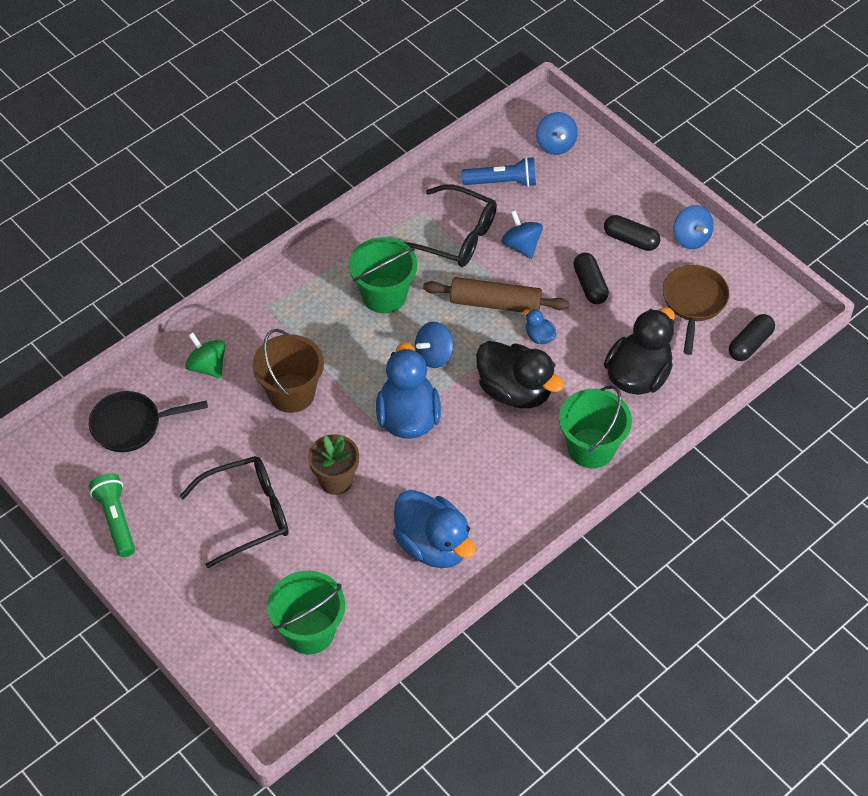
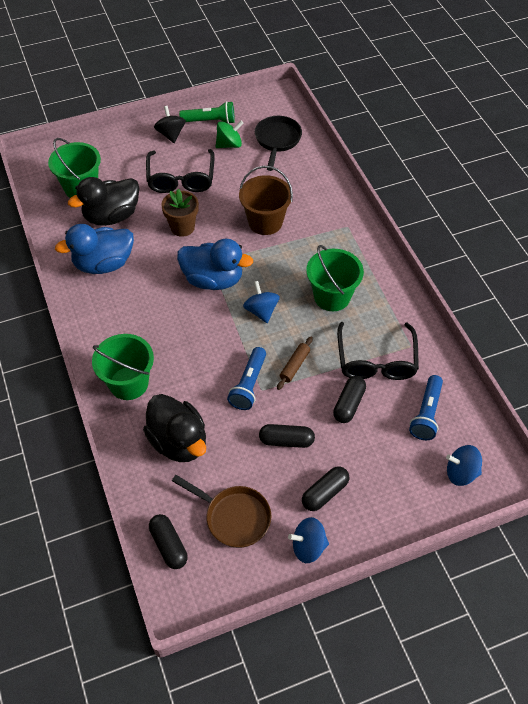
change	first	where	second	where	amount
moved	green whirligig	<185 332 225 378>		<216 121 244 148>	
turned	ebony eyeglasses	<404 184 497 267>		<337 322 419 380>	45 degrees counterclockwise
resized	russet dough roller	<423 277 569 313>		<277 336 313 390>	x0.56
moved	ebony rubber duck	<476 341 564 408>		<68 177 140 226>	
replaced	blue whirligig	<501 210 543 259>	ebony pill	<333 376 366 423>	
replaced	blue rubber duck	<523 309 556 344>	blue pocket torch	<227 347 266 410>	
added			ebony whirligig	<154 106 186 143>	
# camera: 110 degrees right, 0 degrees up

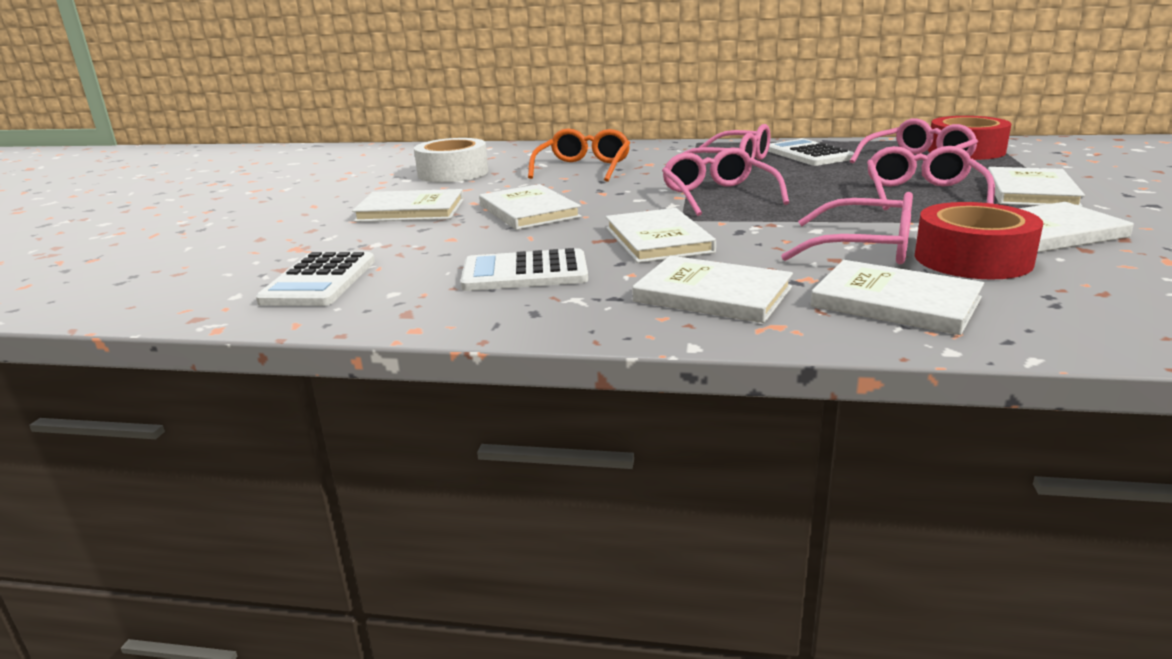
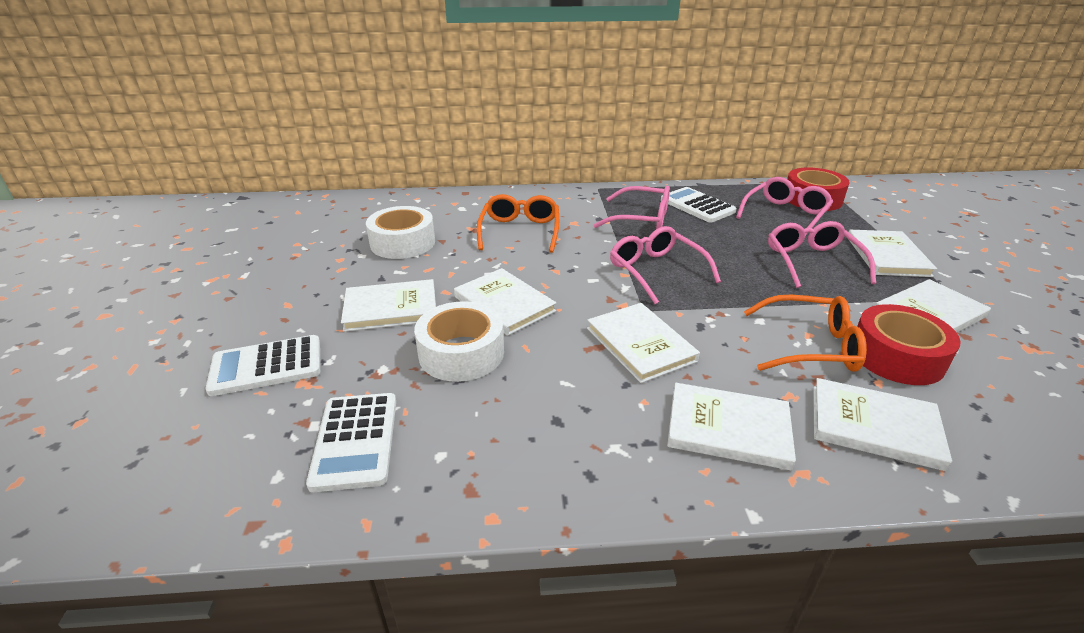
change	first	where	second	where	amount
moved	white calculator	<460 248 588 291>		<205 335 320 396>	
recoloured	rosy eyeglasses	<781 192 913 264>	bright orange eyeglasses	<744 295 867 372>	
added			white tape	<414 301 504 382>	
# camera: 15 degrees left, 10 degrees up

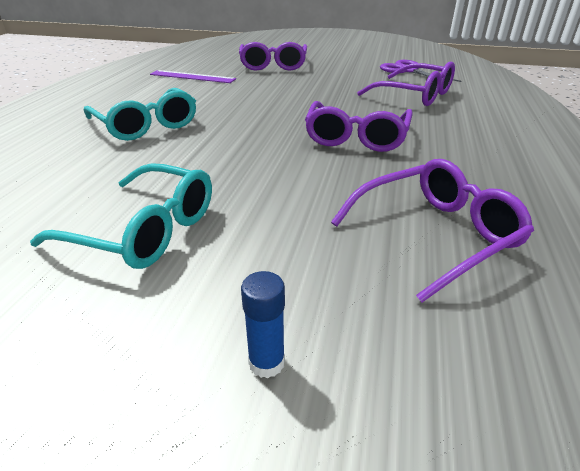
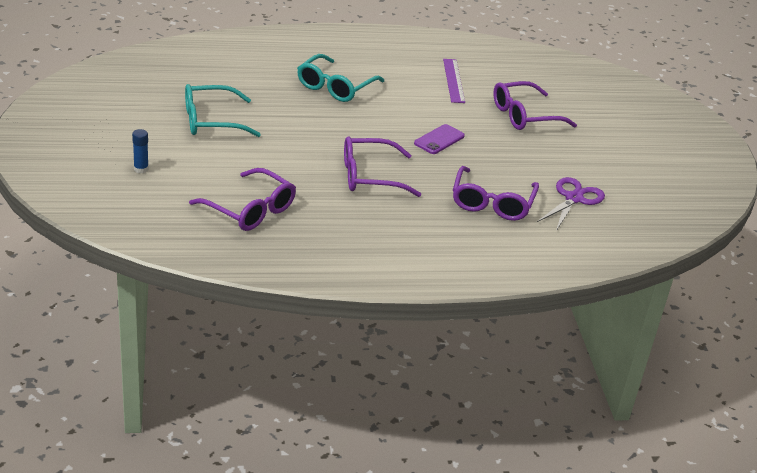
change	first	where	second	where	amount
turned	aqua eyeglasses	<30 163 212 269>		<185 84 261 137>	75 degrees clockwise
added			violet mobile phone	<414 124 465 154>	
# camera: 65 degrees right, 0 degrees up

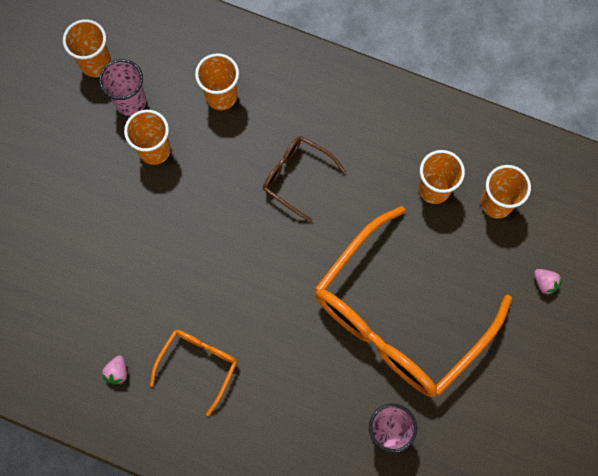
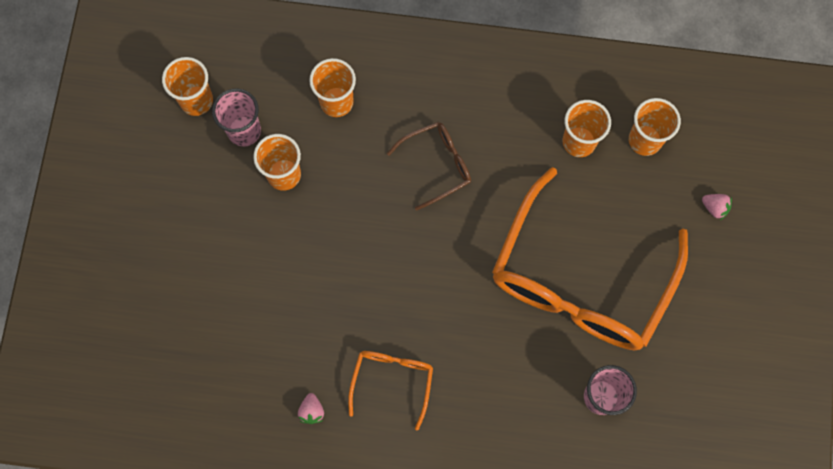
change	first	where	second	where	amount
turned	russet eyeglasses	<263 136 346 222>		<387 122 471 211>	135 degrees clockwise
# camera: 15 degrees left, 0 degrees up

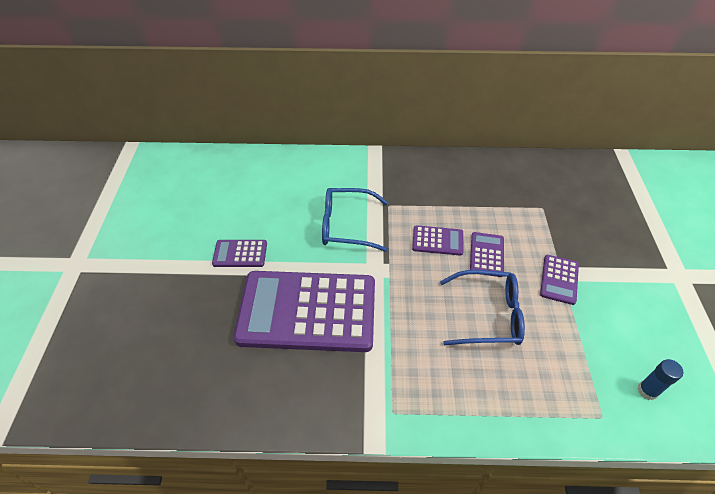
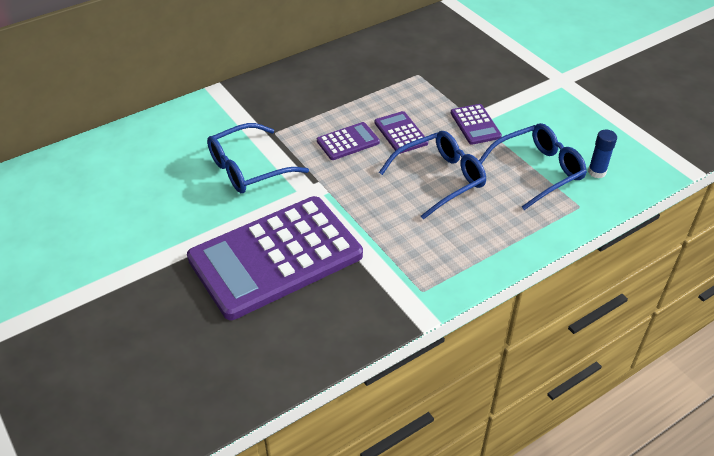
change	first	where	second	where	amount
removed	violet calculator	<212 240 267 267>			
added			blue eyeglasses	<479 123 587 210>	
# camera: 35 degrees left, 5 degrees down

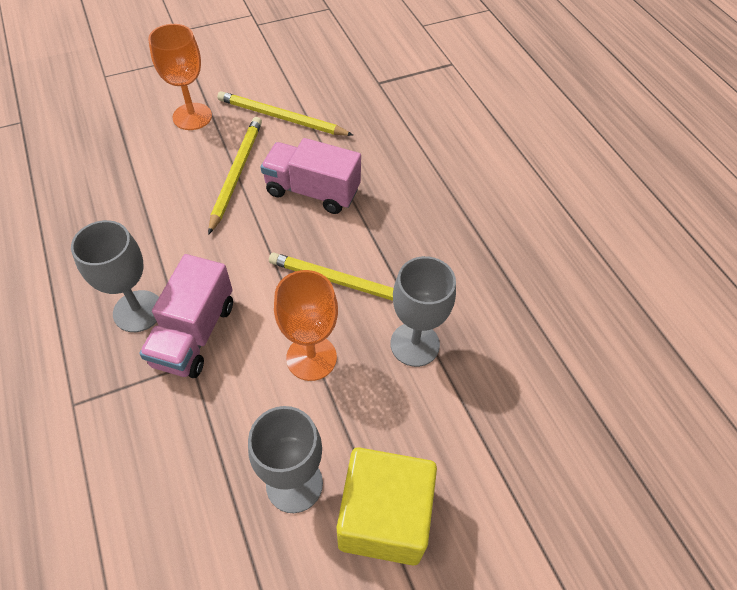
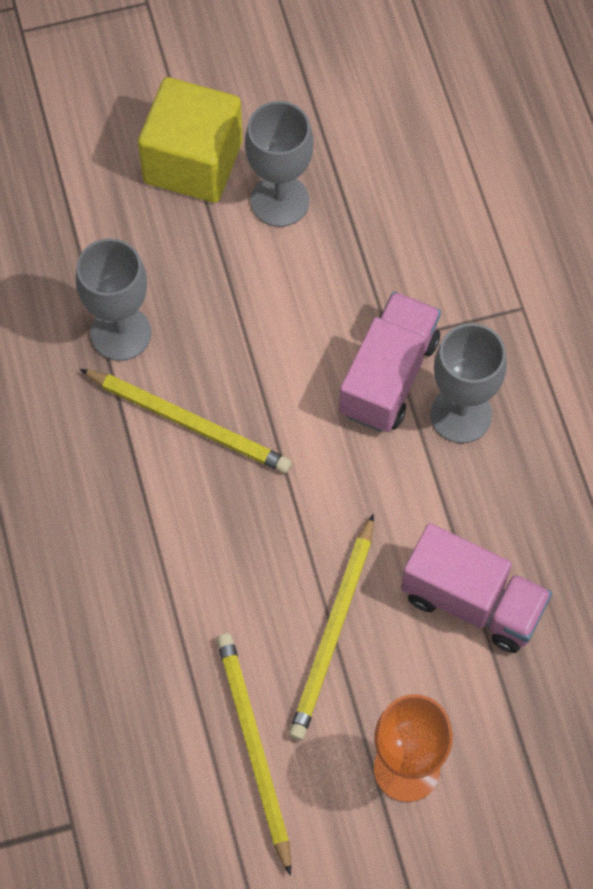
change	first	where	second	where	amount
turned	yellow pencil	<217 91 353 136>		<217 633 291 876>	135 degrees counterclockwise
moved	rosy truck	<261 138 361 214>		<401 523 552 653>	
removed	bright orange chalice	<274 270 338 381>			
# camera: 170 degrees left, 10 degrees up

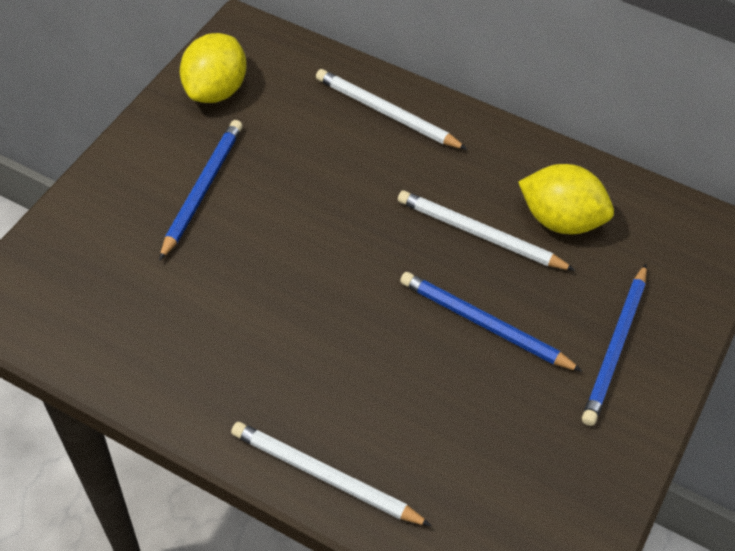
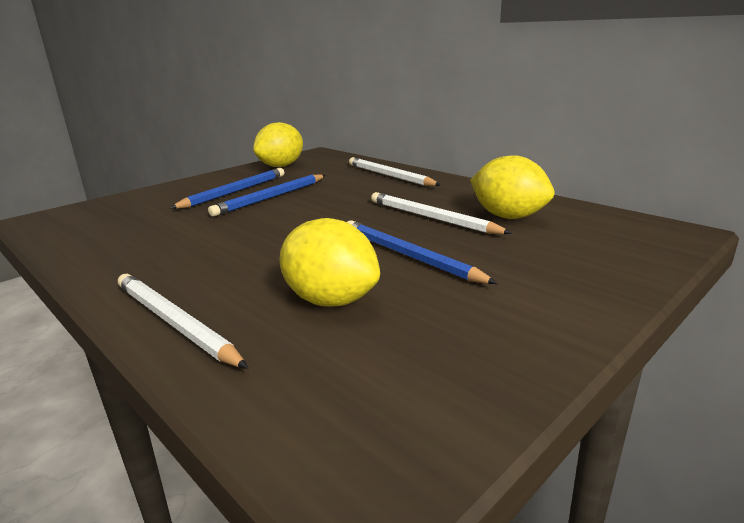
change	first	where	second	where	amount
moved	blue pencil	<582 264 647 426>		<208 174 325 217>	
added			yellow lemon	<280 218 380 307>	
# camera: 20 degrees right, 30 degrees down

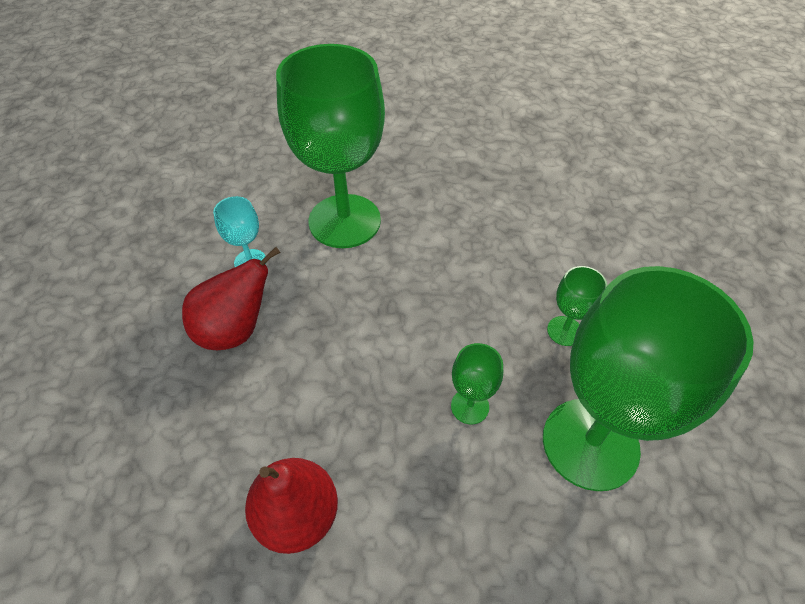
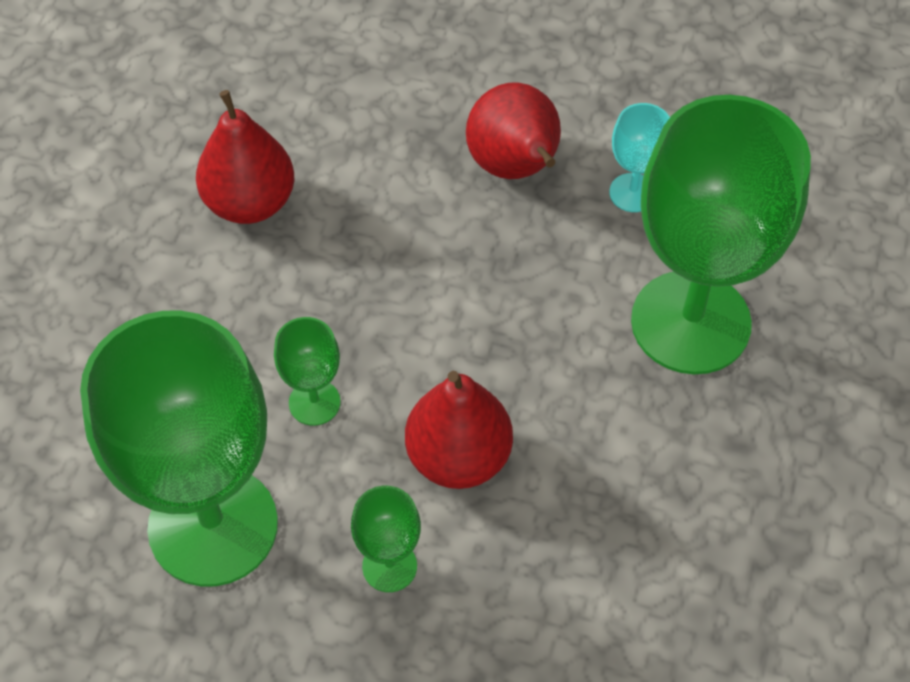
change	first	where	second	where	amount
added			crimson toy pear	<405 371 513 489>	
# camera: 105 degrees right, 5 degrees up

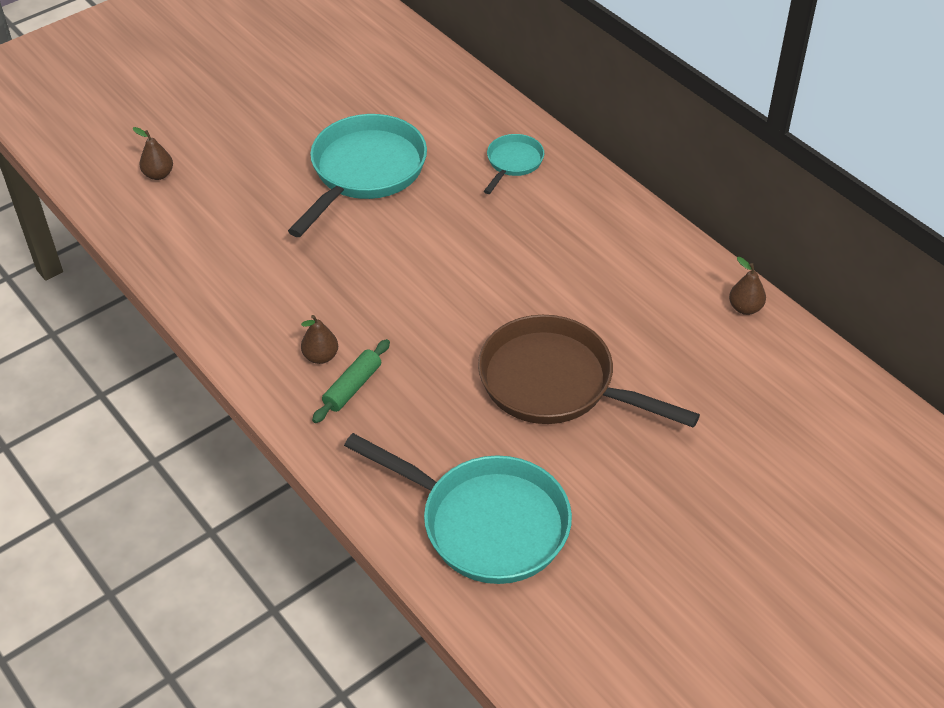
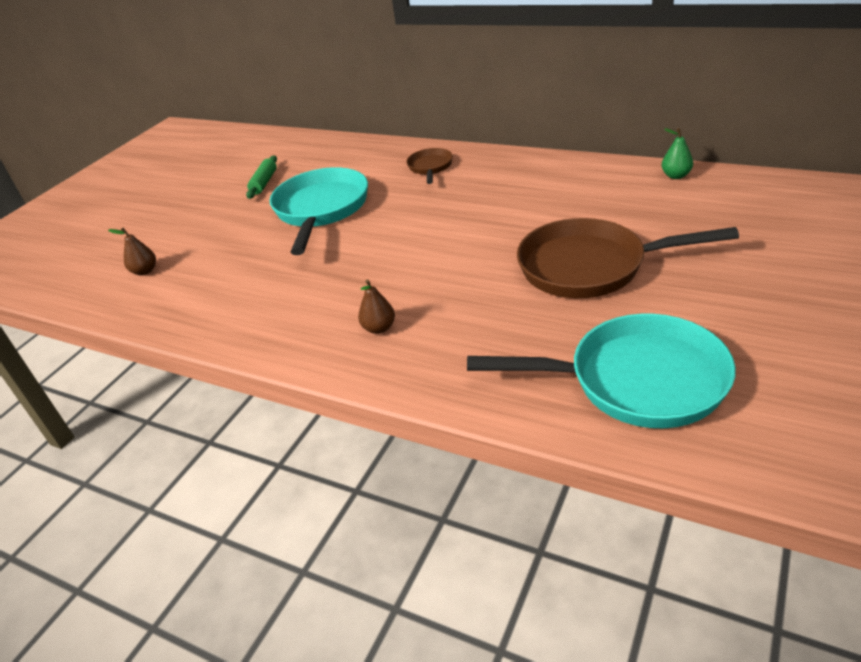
change	first	where	second	where	amount
moved	green dough roller	<312 339 390 423>		<246 155 277 199>	
recoloured	aqua frying pan	<484 134 544 194>	russet frying pan	<406 148 453 184>	
recoloured	russet toy pear	<729 257 766 315>	green toy pear	<662 128 693 179>	
# camera: 20 degrees left, 10 degrees down

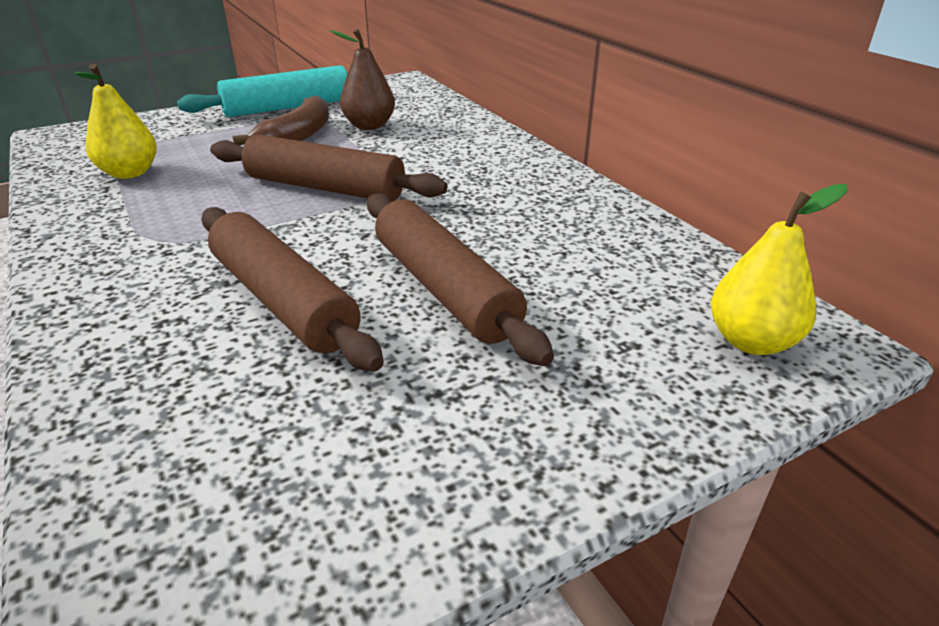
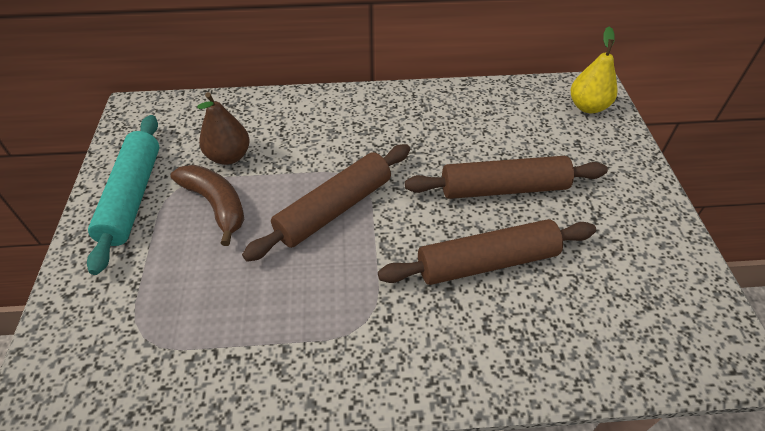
change	first	where	second	where	amount
removed	yellow toy pear	<75 64 157 179>			
# camera: 65 degrees left, 15 degrees up

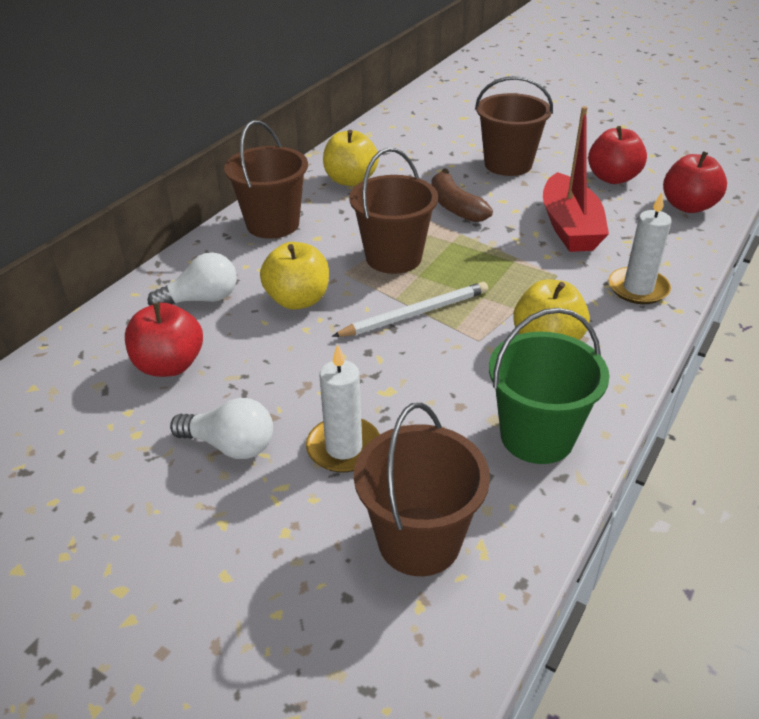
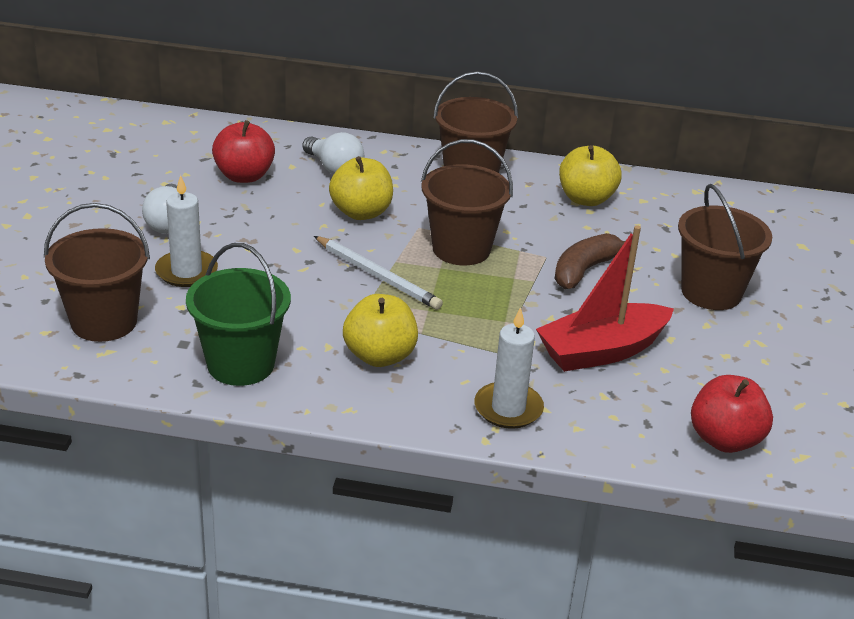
change	first	where	second	where	amount
removed	crimson apple	<588 126 647 184>			
# camera: 65 degrees right, 5 degrees down

